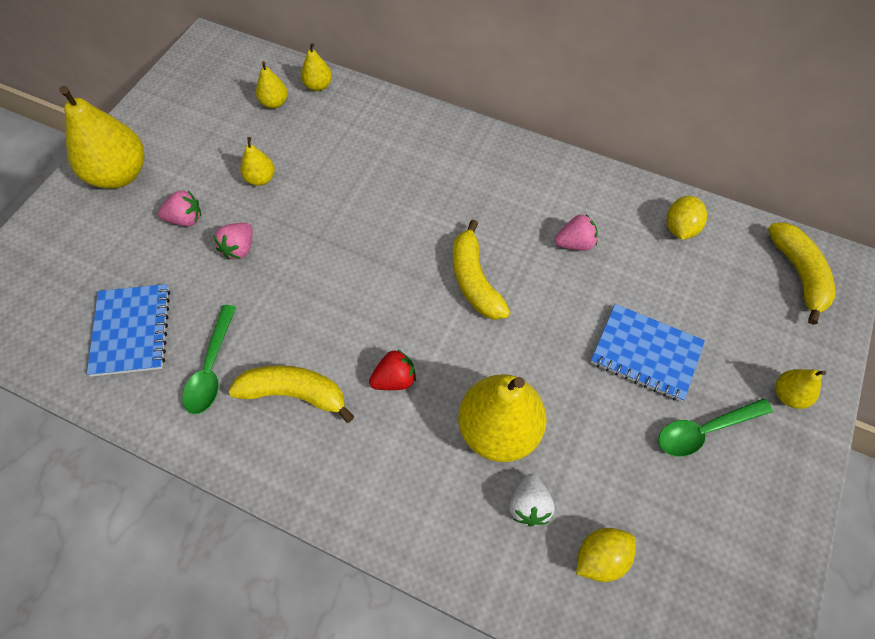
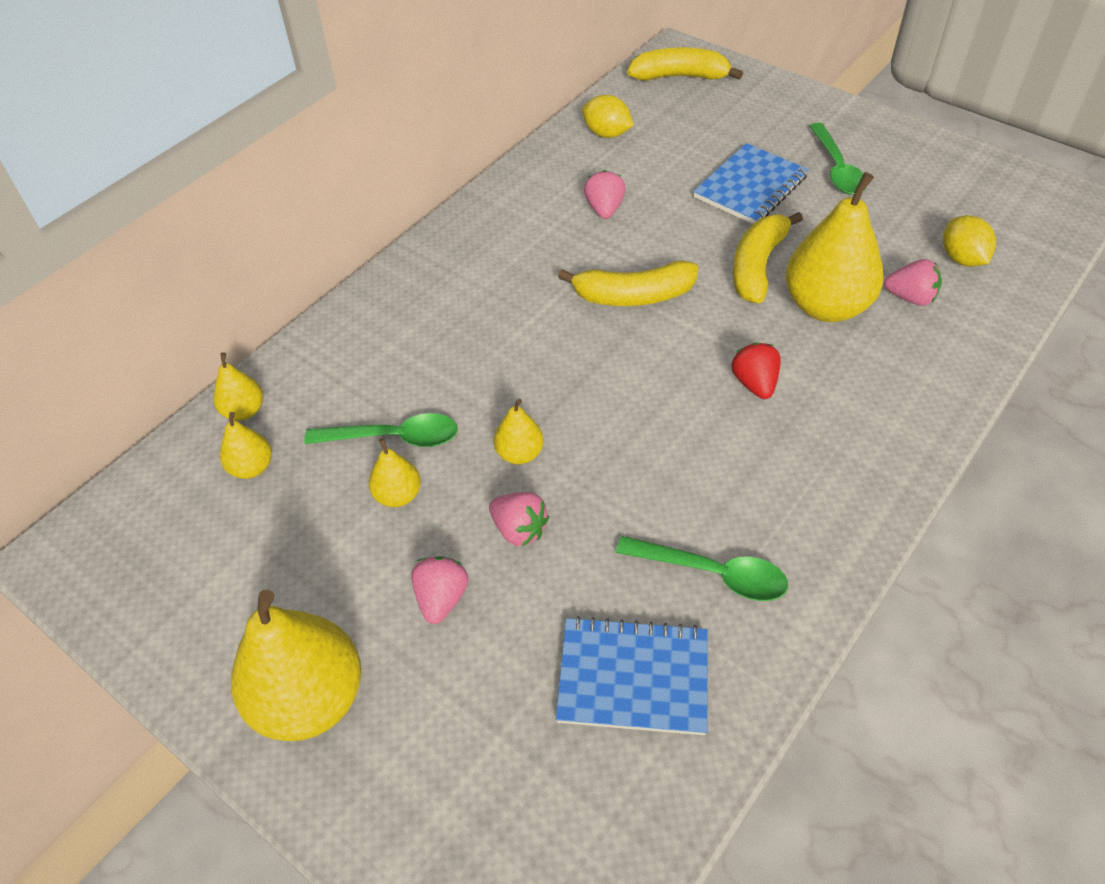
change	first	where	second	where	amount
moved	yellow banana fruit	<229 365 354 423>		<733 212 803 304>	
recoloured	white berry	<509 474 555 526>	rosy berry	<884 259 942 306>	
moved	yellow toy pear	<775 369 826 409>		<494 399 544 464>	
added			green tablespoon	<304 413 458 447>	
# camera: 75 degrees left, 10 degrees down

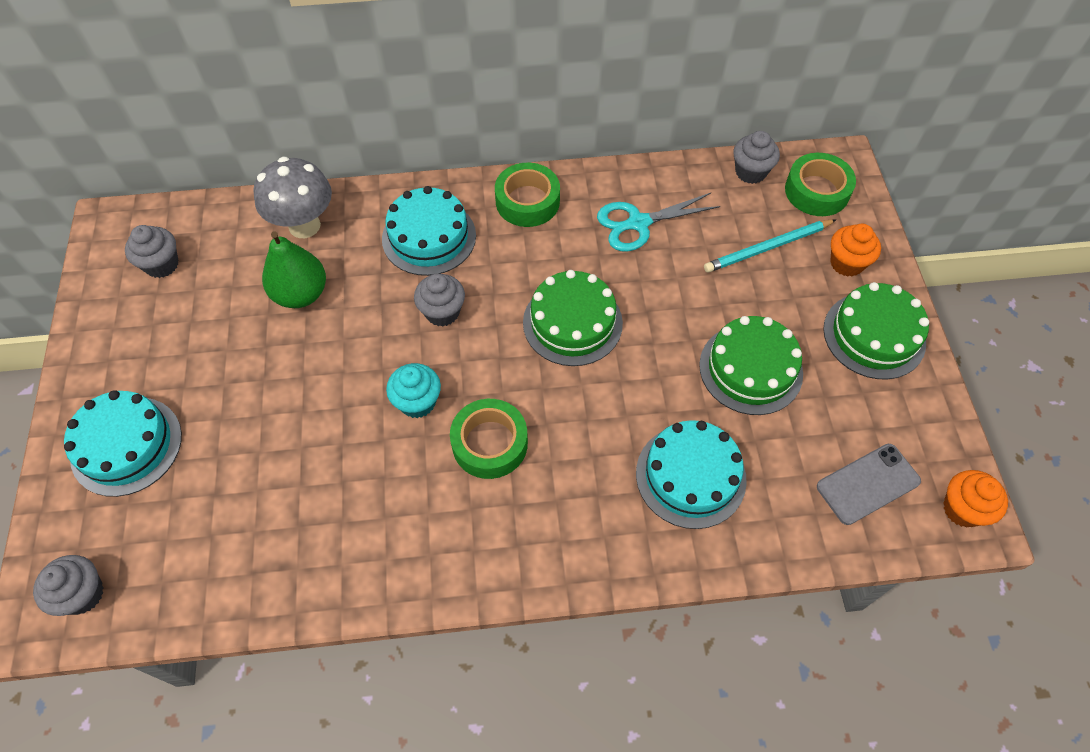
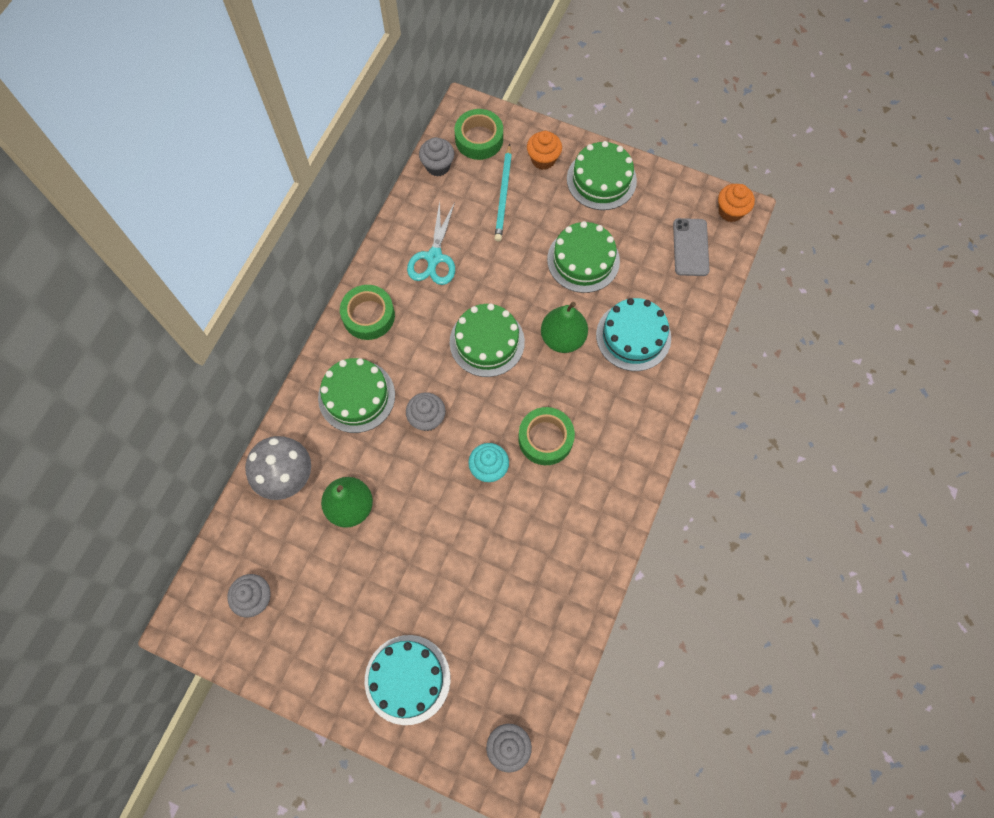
change	first	where	second	where	amount
recoloured	aqua layer cake	<382 186 476 276>	green layer cake	<318 358 395 433>	
added			green toy pear	<541 302 588 353>	
# camera: 60 degrees left, 10 degrees up

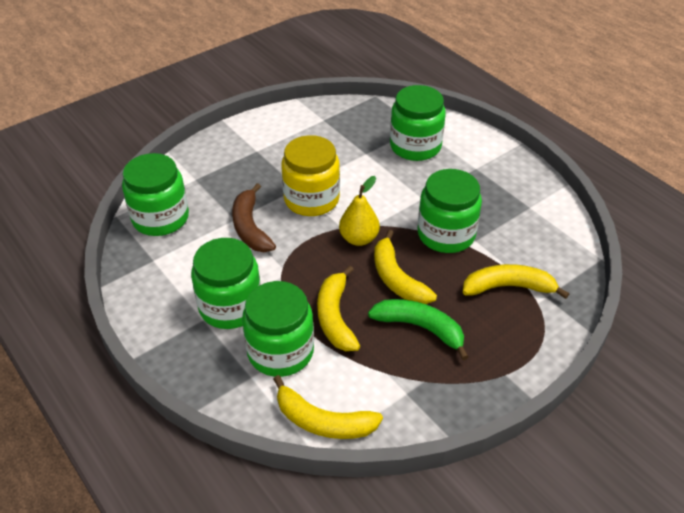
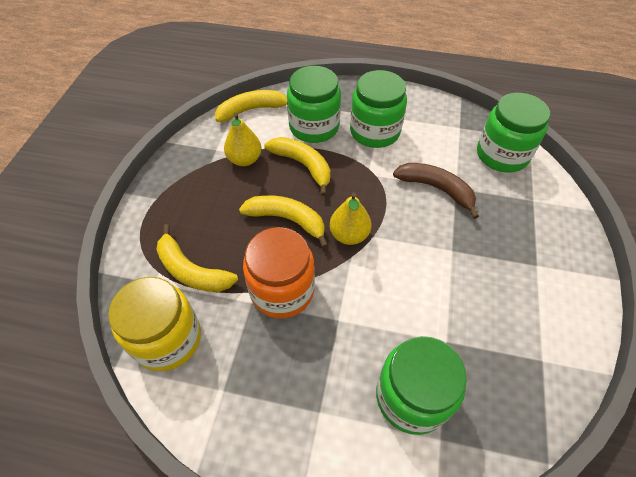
change	first	where	second	where	amount
moved	yellow jar	<281 135 340 216>		<108 277 201 371>	
removed	green banana fruit	<368 299 469 360>			
recoloured	green jar	<418 169 482 253>	bright orange jar	<243 227 315 318>	
turned	yellow banana fruit	<463 264 569 299>		<156 224 238 292>	75 degrees clockwise
added			yellow toy pear	<224 112 262 166>	
# camera: 140 degrees right, 10 degrees up

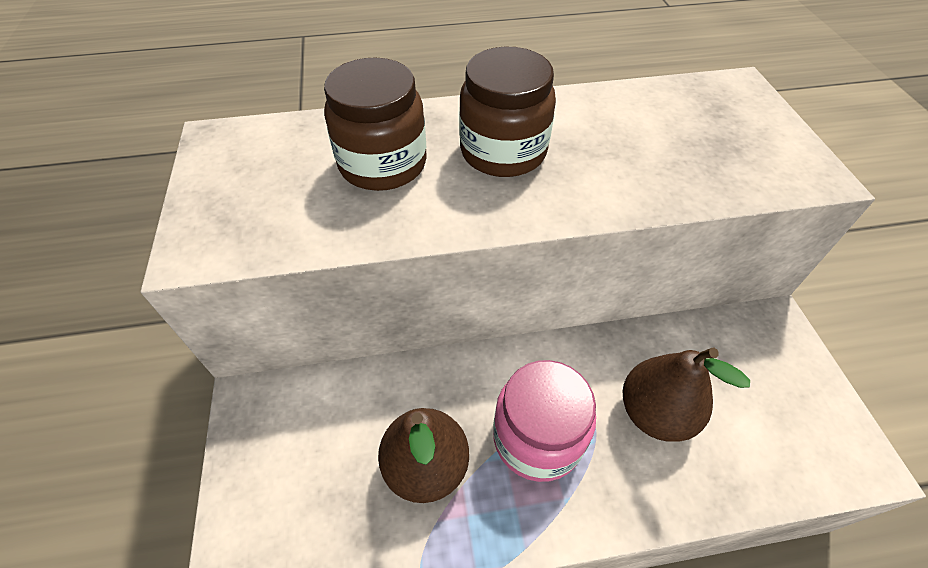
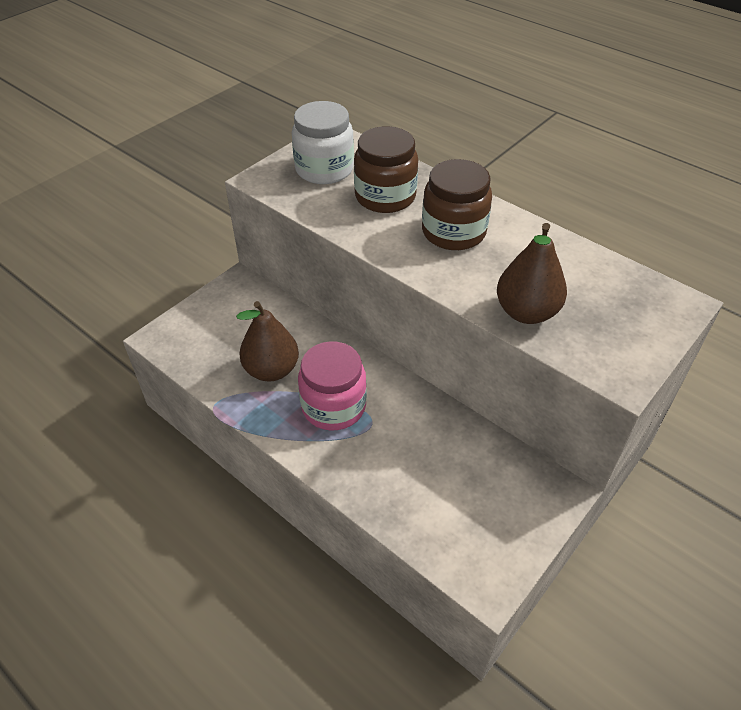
change	first	where	second	where	amount
moved	russet toy pear	<622 348 750 442>		<497 223 567 324>	
added			white jar	<292 101 354 184>	
# camera: 50 degrees right, 5 degrees down

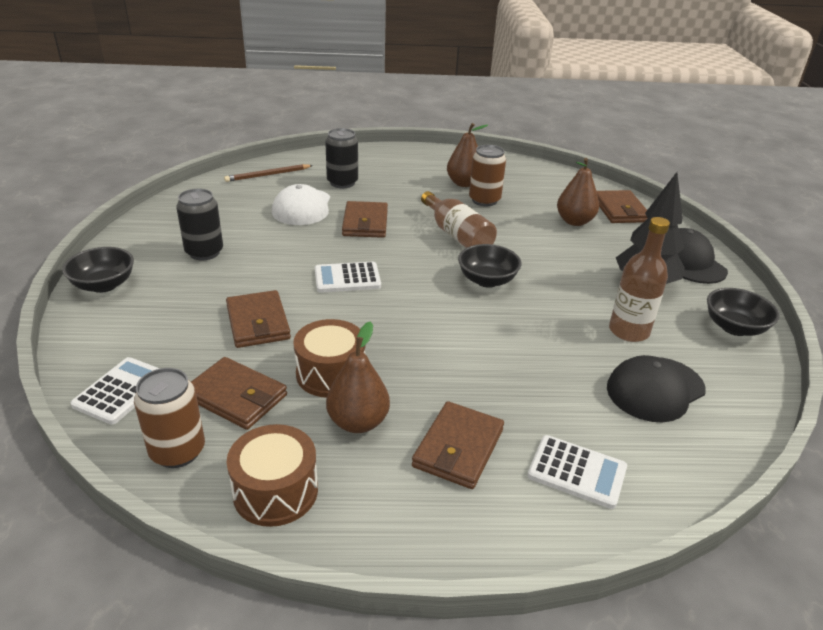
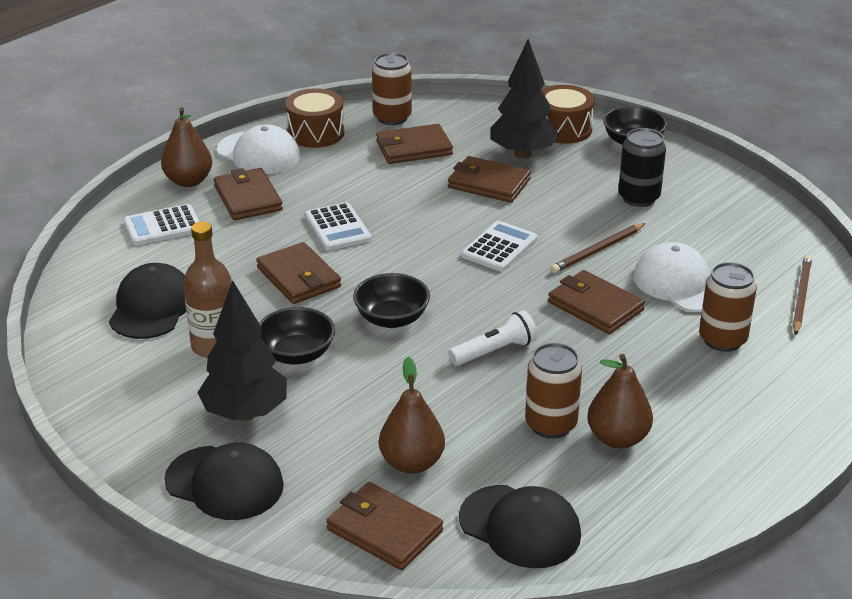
change	first	where	second	where	amount
moved	white calculator	<70 357 160 425>		<305 202 371 251>	
moved	russet drum	<294 319 366 398>		<542 85 595 144>	
recoloured	ebony tin	<325 128 358 188>	russet tin	<699 262 757 352>	
moved	russet toy pear	<326 322 390 433>		<161 107 212 187>	
replaced	russet drink bottle	<421 191 497 248>	white pocket torch	<448 310 537 366>	
moved	ebony serving bowl	<707 288 780 336>		<259 307 335 365>	
added			white peaked cap	<217 124 300 174>	
added			russet card wallet	<256 242 341 304>	
added			ebony peaked cap	<459 485 581 568>	
added			ebony tree	<490 39 559 159>	
added			russet pencil	<551 223 646 273>	
# camera: 135 degrees right, 0 degrees up

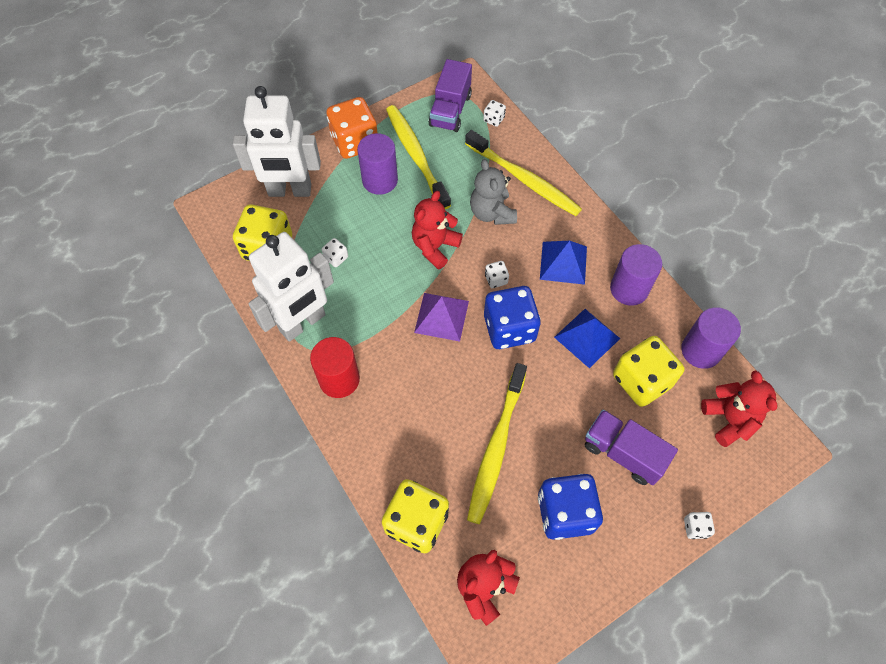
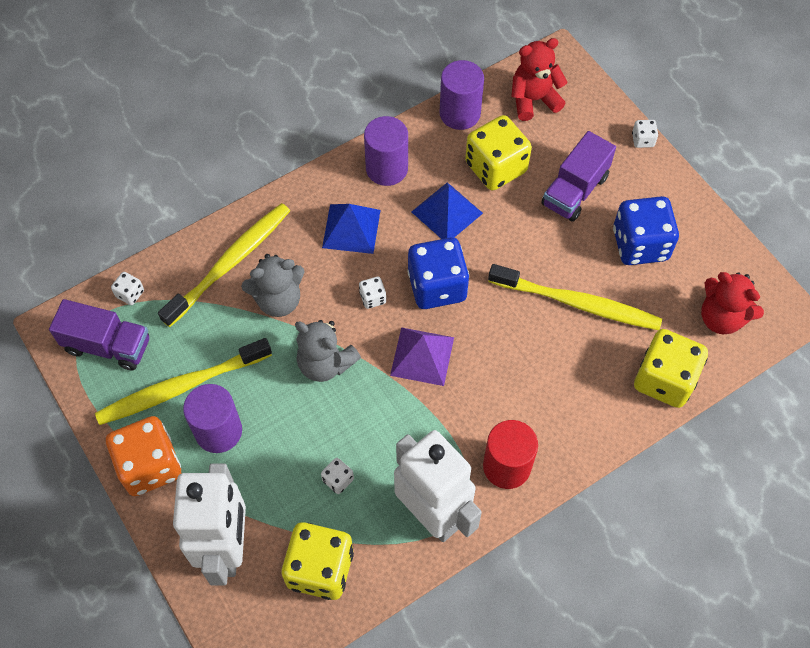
change	first	where	second	where	amount
recoloured	crimson teddy	<412 191 463 270>	gray teddy	<295 320 361 382>	
# camera: 90 degrees left, 0 degrees up

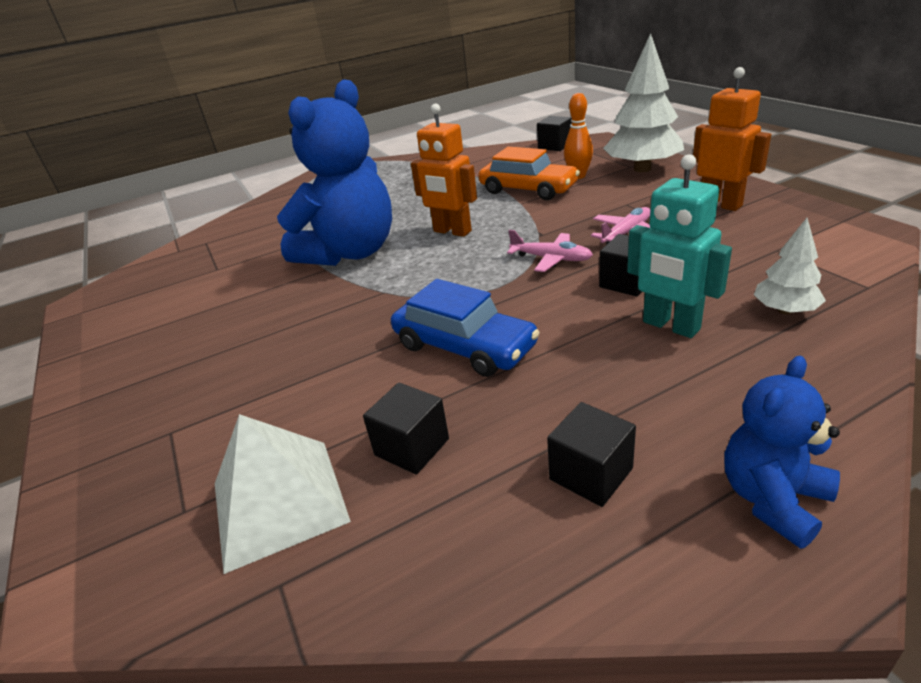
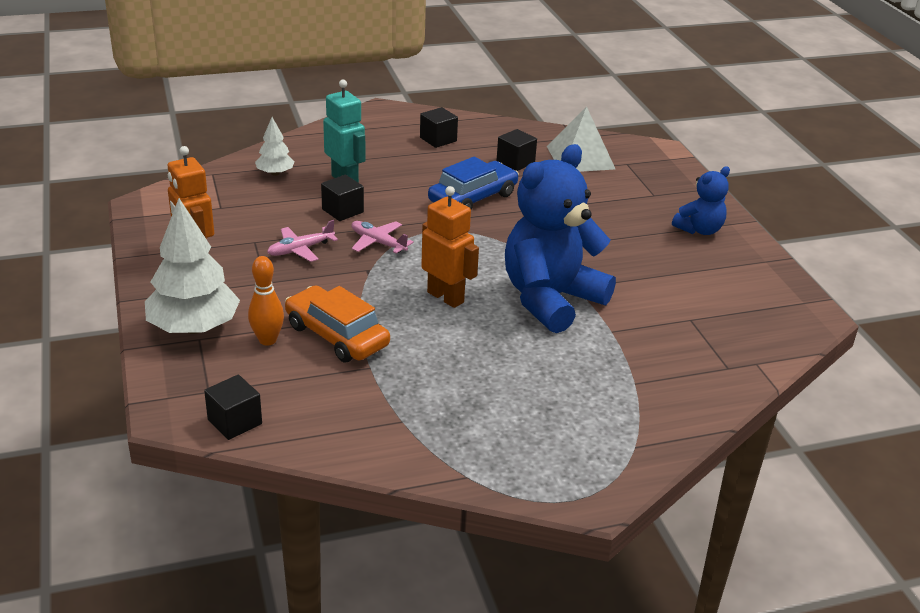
change	first	where	second	where	amount
turned	blue car	<391 279 540 377>		<428 157 519 210>	90 degrees clockwise
moved	blue teddy	<725 356 840 549>		<672 166 730 235>	
# camera: 175 degrees left, 0 degrees up

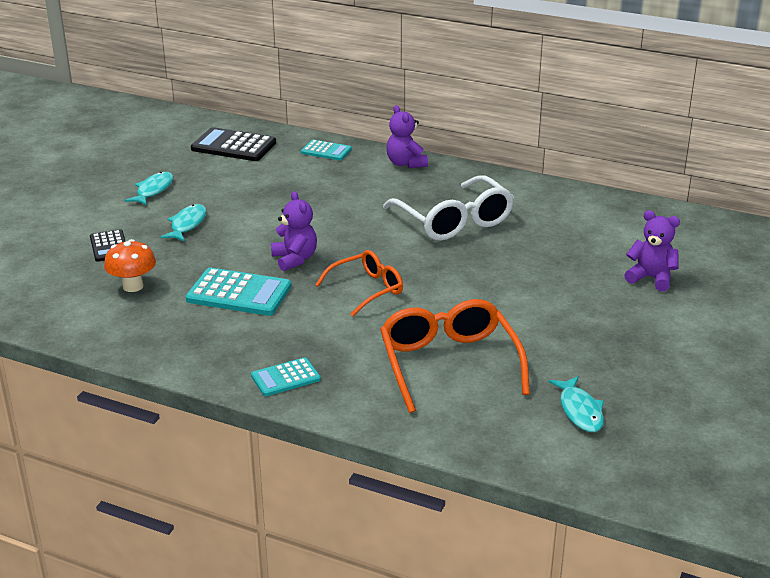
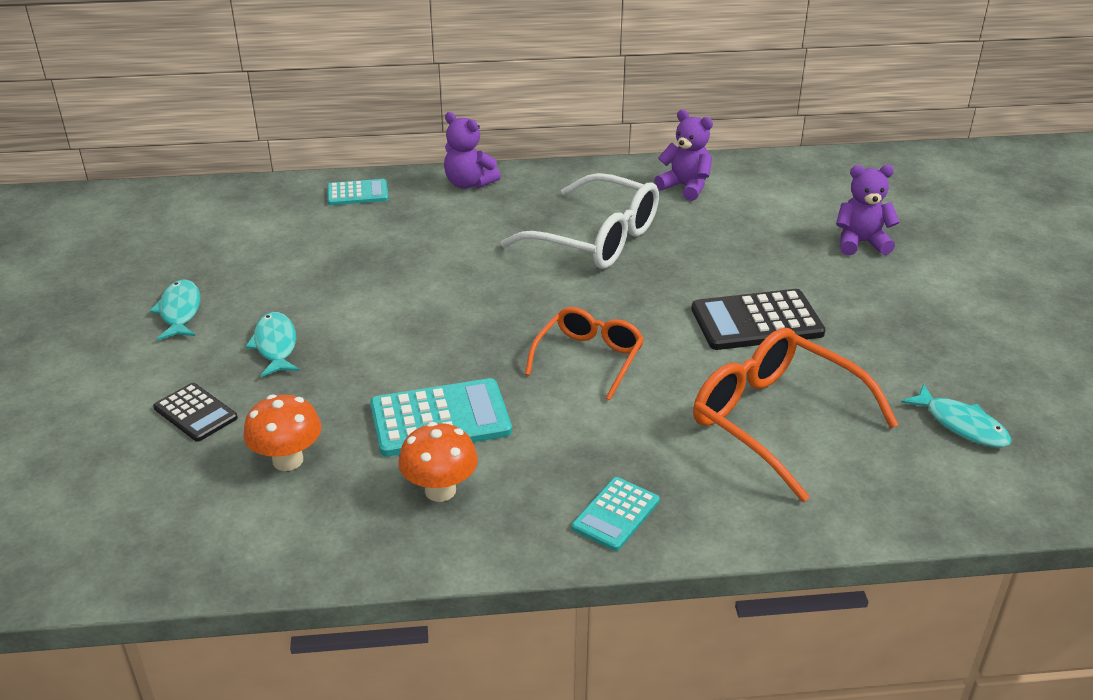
change	first	where	second	where	amount
moved	ebony calculator	<191 127 276 161>		<691 289 826 350>	
moved	violet teddy	<271 191 317 271>		<654 110 713 201>	
added			bright orange toadstool	<398 422 478 502>	
# camera: 30 degrees left, 5 degrees up

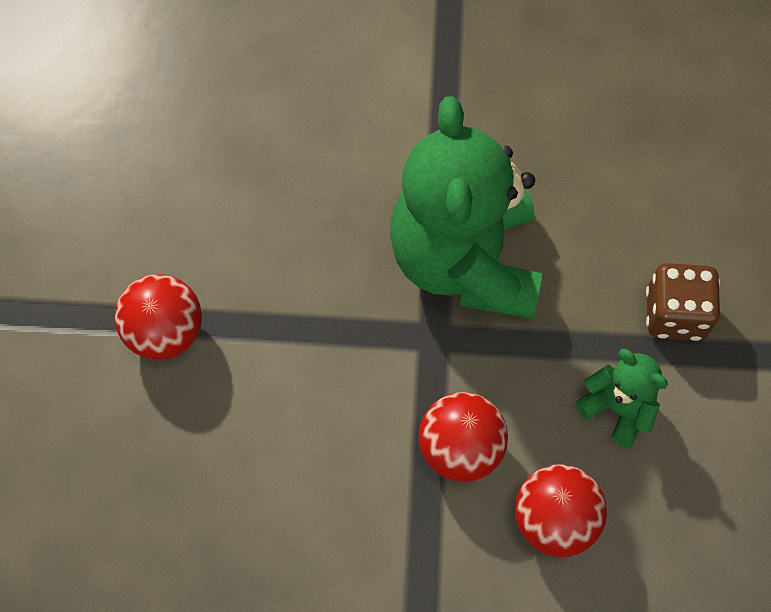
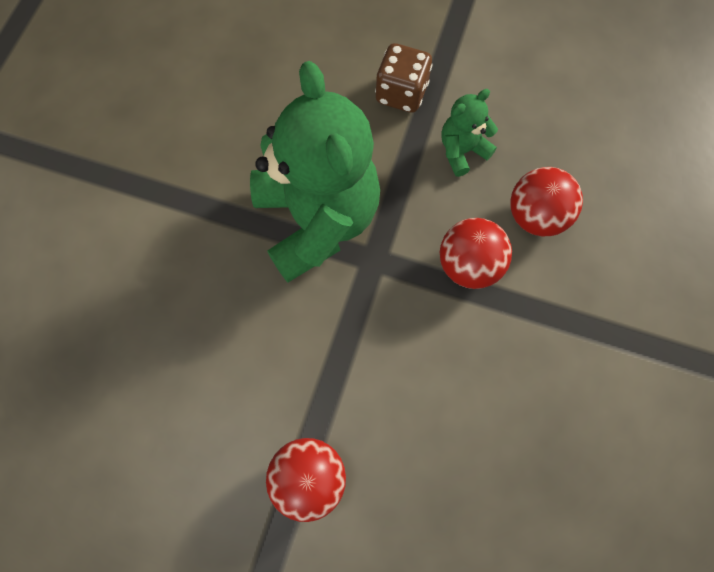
change	first	where	second	where	amount
turned	green teddy	<390 96 542 319>		<250 61 380 283>	120 degrees counterclockwise
# camera: 75 degrees left, 5 degrees up

